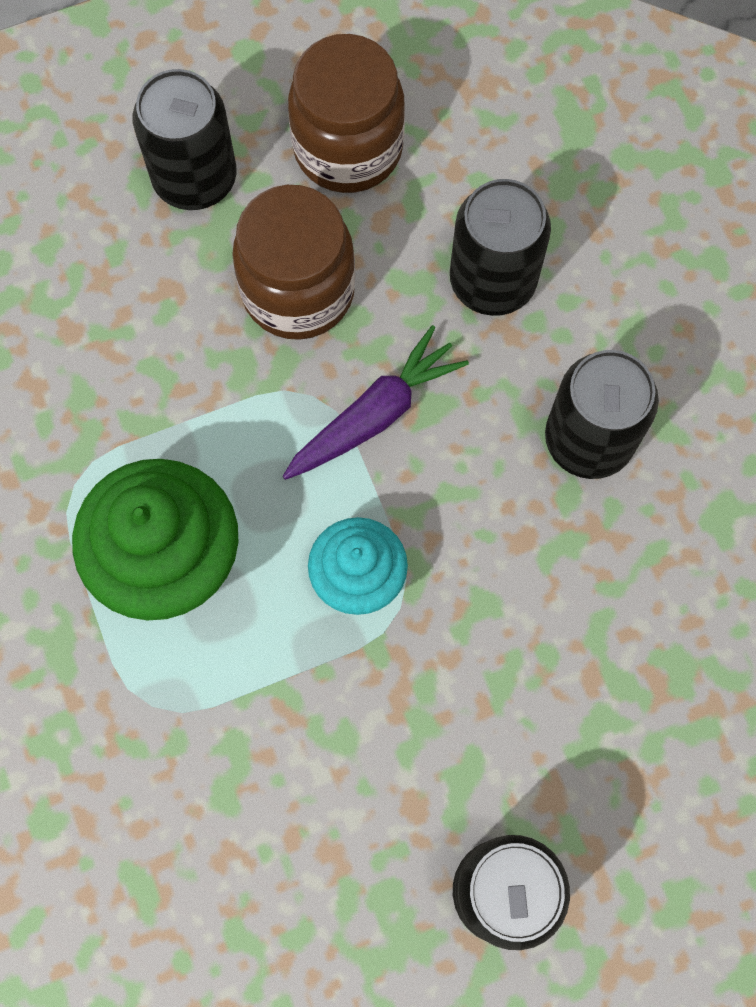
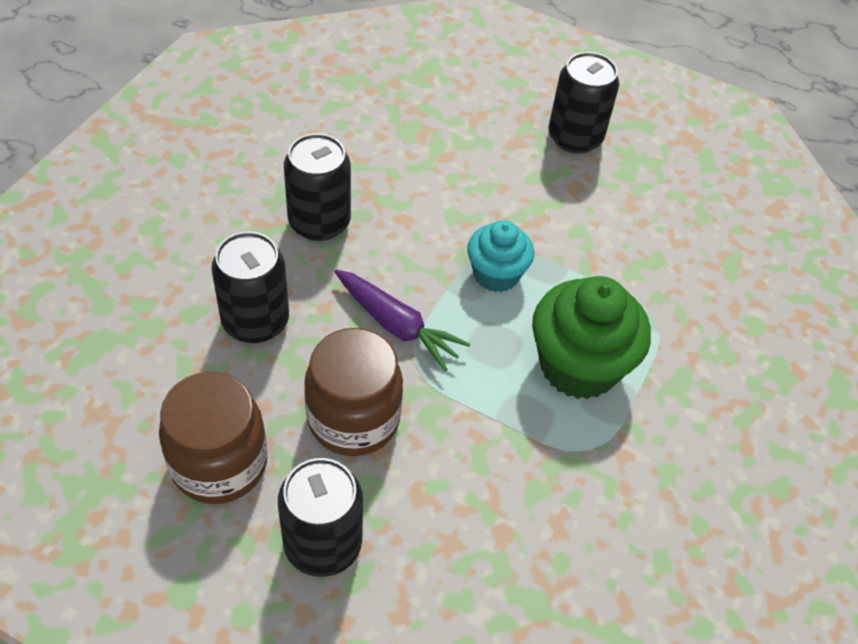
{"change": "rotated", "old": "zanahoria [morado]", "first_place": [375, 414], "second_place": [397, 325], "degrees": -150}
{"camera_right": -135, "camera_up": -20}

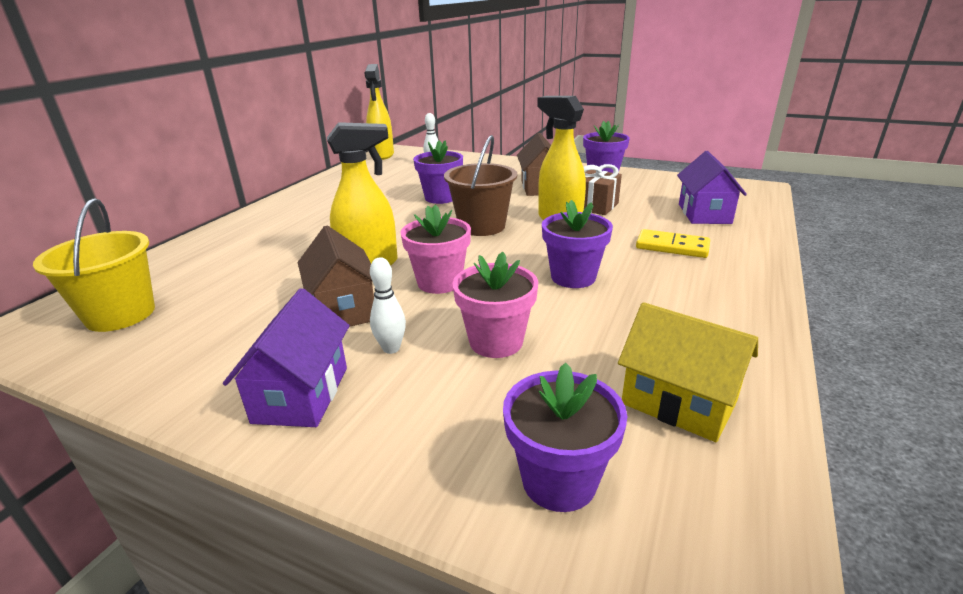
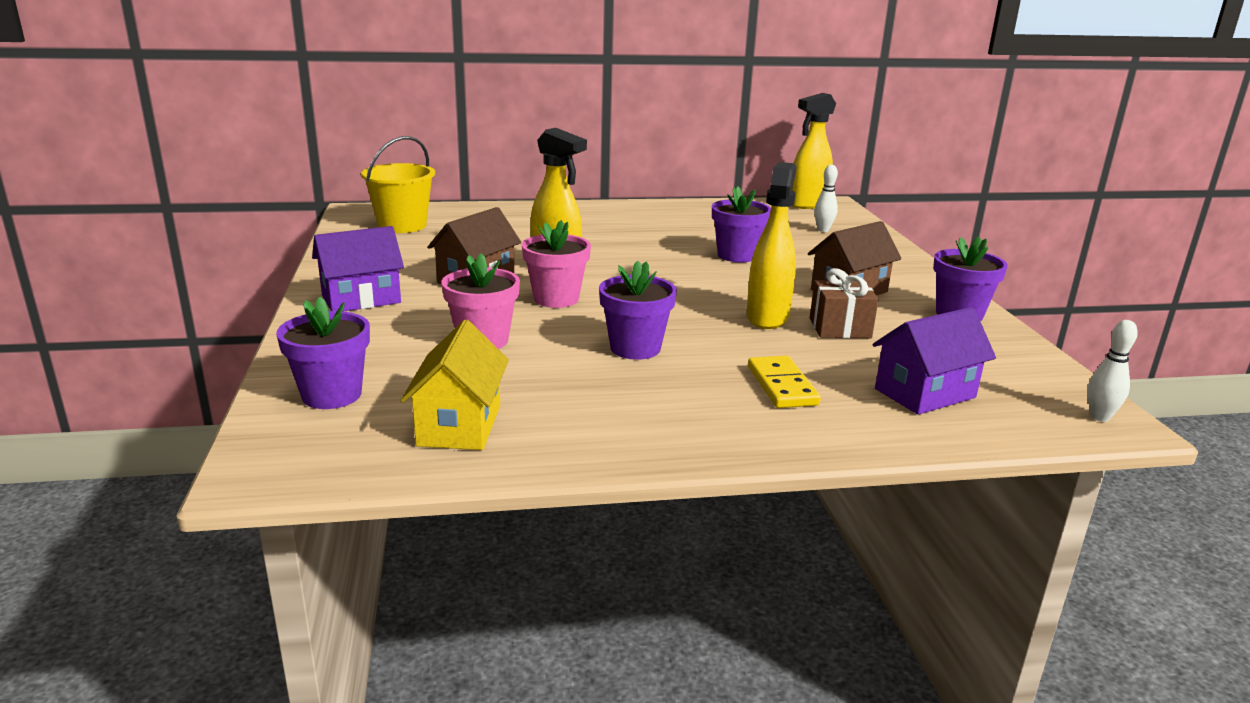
{"change": "gone", "old": "balde [marrón]", "first_place": [482, 226]}
{"change": "shifted", "old": "bolo [blanco]", "first_place": [391, 348], "second_place": [1099, 417]}
{"camera_right": 55, "camera_up": -5}

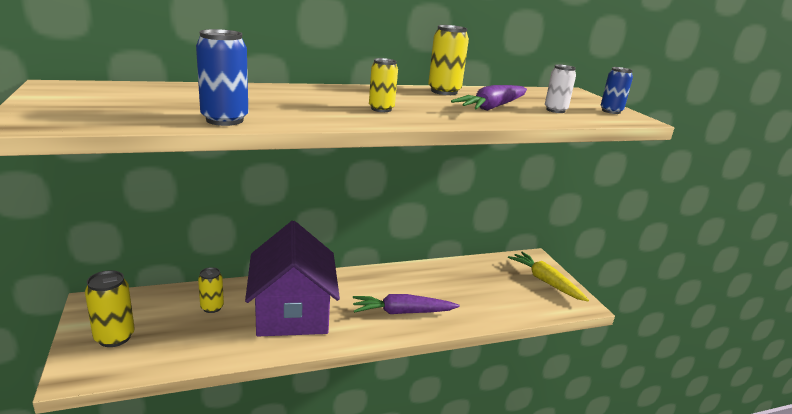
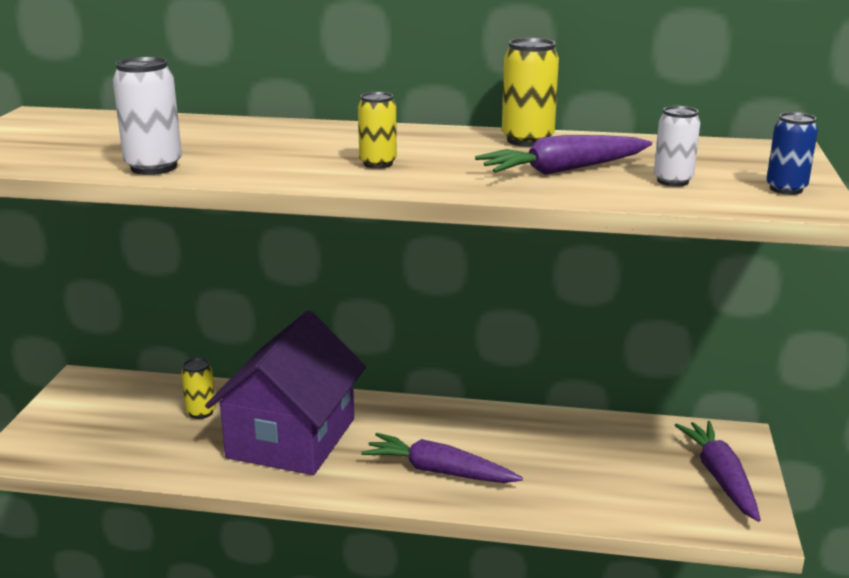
{"change": "gone", "old": "lata [amarillo]", "first_place": [114, 337]}
{"change": "repainted", "old": "lata [azul]", "new": "lata [blanco]", "first_place": [224, 120], "second_place": [153, 167]}
{"change": "repainted", "old": "zanahoria [amarillo]", "new": "zanahoria [morado]", "first_place": [545, 282], "second_place": [720, 477]}
{"camera_right": 30, "camera_up": 0}

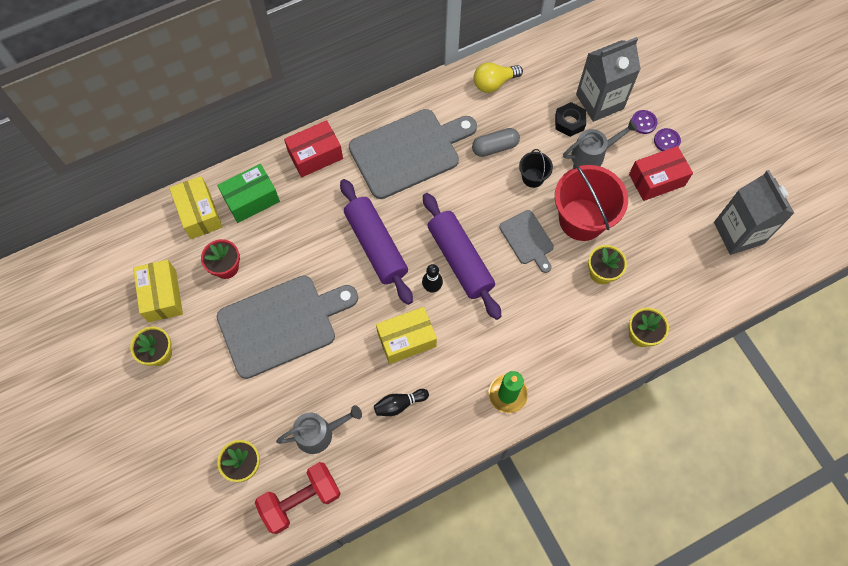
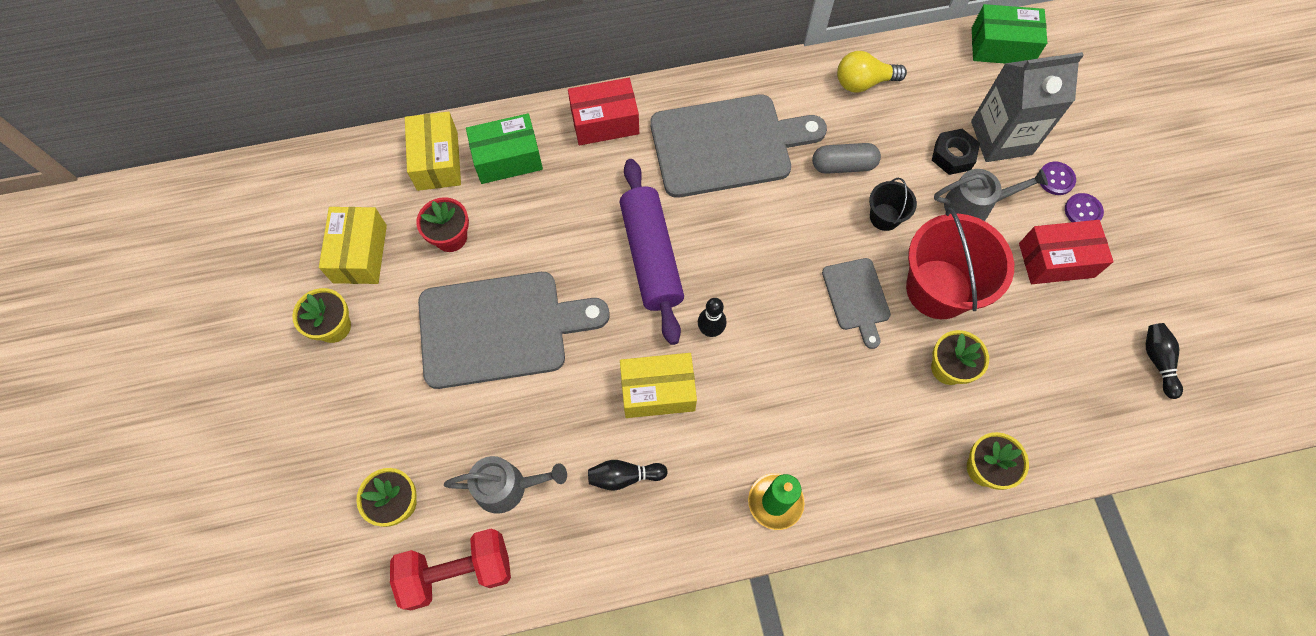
{"change": "gone", "old": "rodillo [morado]", "first_place": [460, 260]}
{"change": "new", "new": "caja [verde]", "second_place": [1001, 46]}
{"change": "swapped", "old": "cartón de leche [gris]", "new": "bolo [negro]", "first_place": [738, 233], "second_place": [1157, 361]}
{"camera_right": 15, "camera_up": 0}

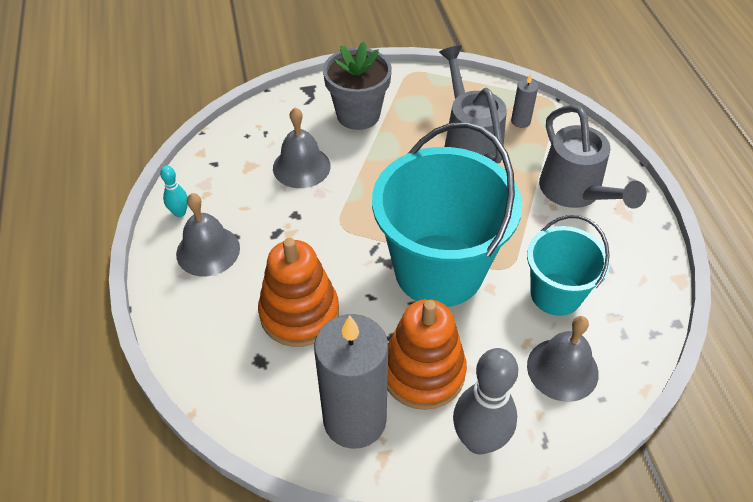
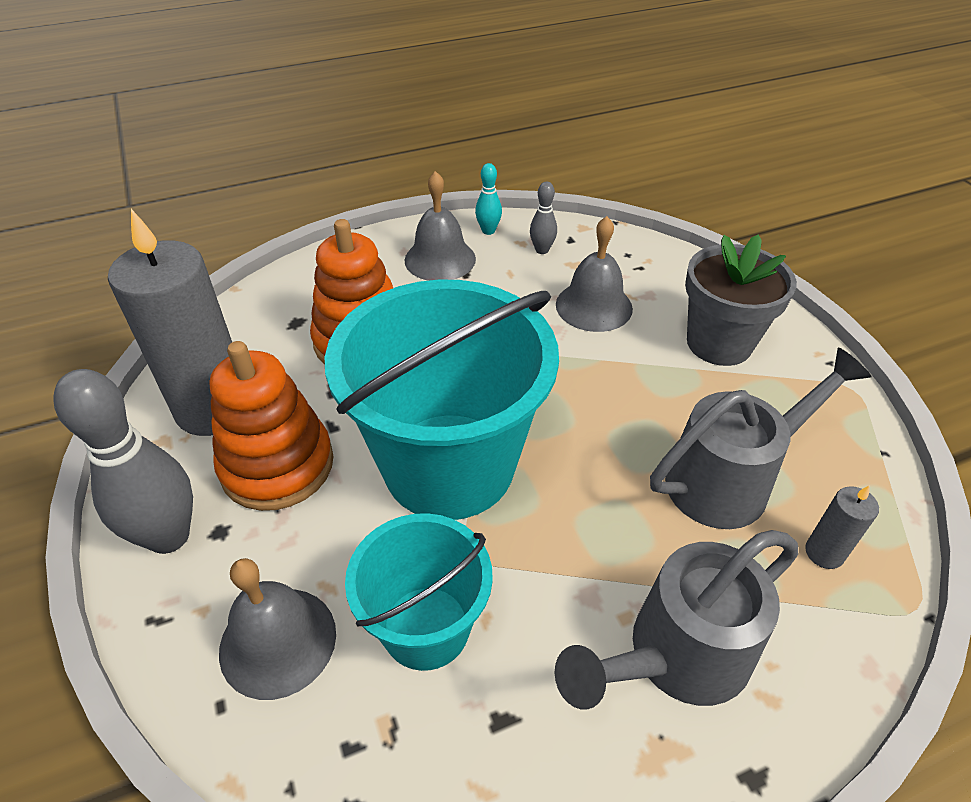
{"change": "new", "new": "bolo [gris]", "second_place": [542, 250]}
{"camera_right": 80, "camera_up": -5}

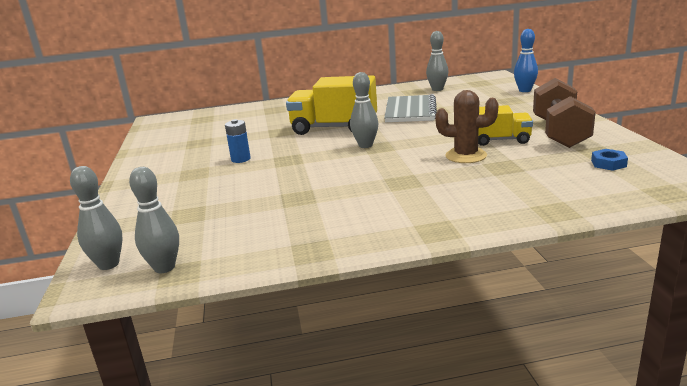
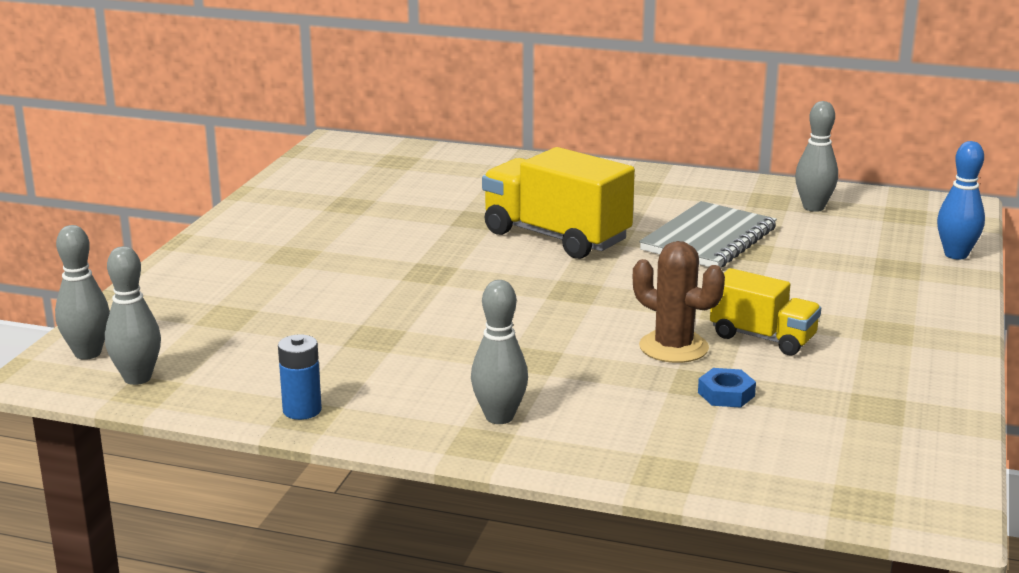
{"change": "gone", "old": "mancuerna [marrón]", "first_place": [560, 133]}
{"change": "shifted", "old": "pila [azul]", "first_place": [240, 159], "second_place": [302, 410]}
{"change": "shifted", "old": "bolo [gris]", "first_place": [365, 145], "second_place": [499, 417]}
{"change": "shifted", "old": "tuerca [azul]", "first_place": [608, 163], "second_place": [726, 394]}
{"camera_right": 25, "camera_up": 0}

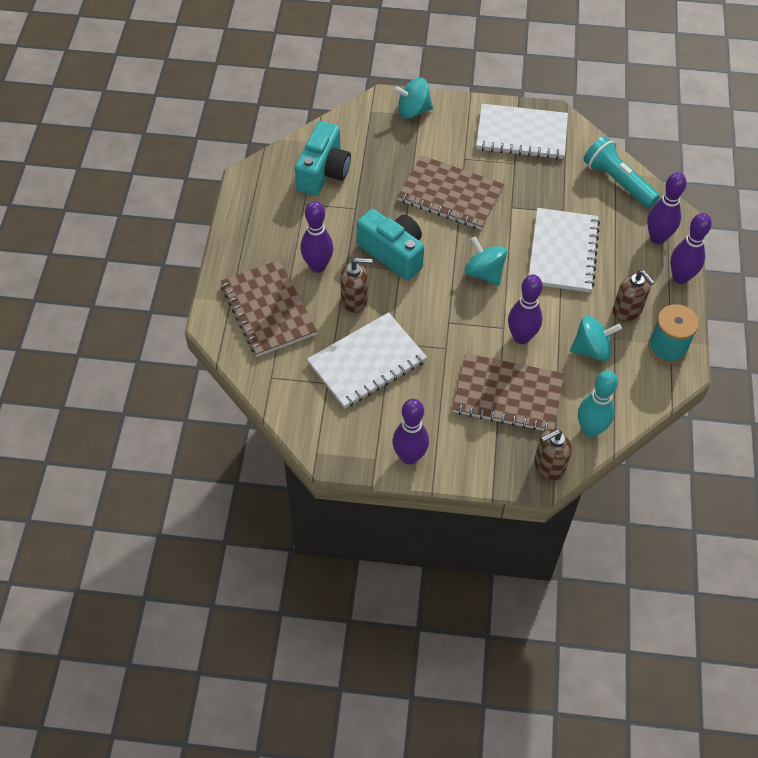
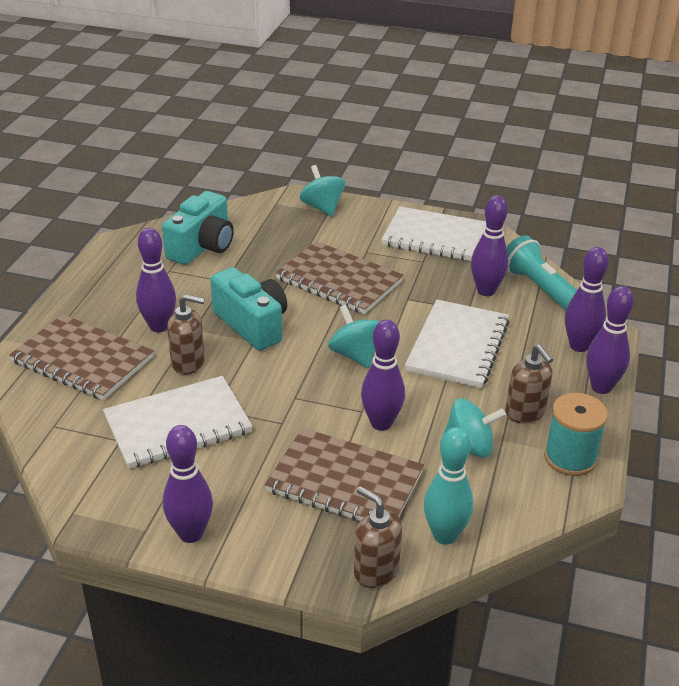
{"change": "new", "new": "bolo [morado]", "second_place": [486, 291]}
{"change": "rotated", "old": "cuaderno [marrón]", "first_place": [268, 310], "second_place": [82, 360], "degrees": -45}
{"change": "rotated", "old": "peonza [turquesa]", "first_place": [413, 110], "second_place": [322, 207], "degrees": 60}
{"change": "rotated", "old": "dispensador de jabón [marrón]", "first_place": [548, 466], "second_place": [375, 571], "degrees": 60}
{"camera_right": 10, "camera_up": -20}

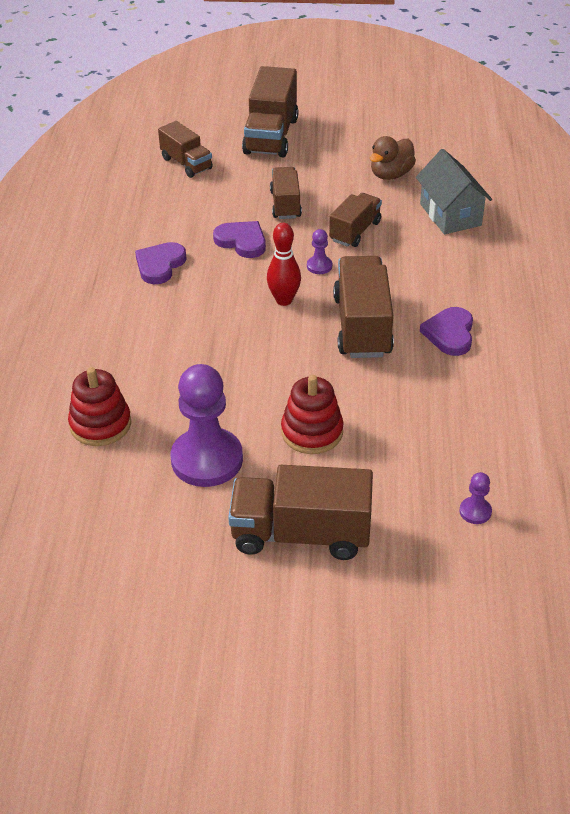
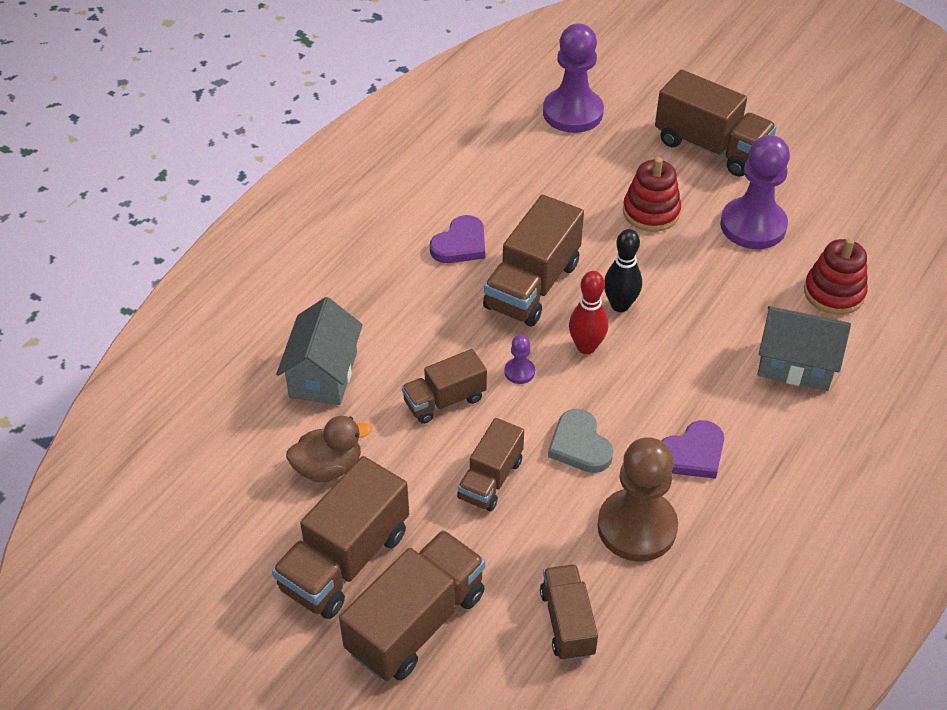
{"change": "new", "new": "camión [marrón]", "second_place": [345, 560]}
{"change": "new", "new": "peón [marrón]", "second_place": [637, 527]}
{"change": "new", "new": "bolo [negro]", "second_place": [620, 305]}
{"change": "new", "new": "casa [gris]", "second_place": [795, 364]}
{"change": "repainted", "old": "corazón [morado]", "new": "corazón [gris]", "first_place": [242, 241], "second_place": [579, 445]}
{"change": "scaled", "old": "peón [morado]", "first_place": [475, 511], "second_place": [572, 113], "factor": 2.36}
{"camera_right": -150, "camera_up": 5}

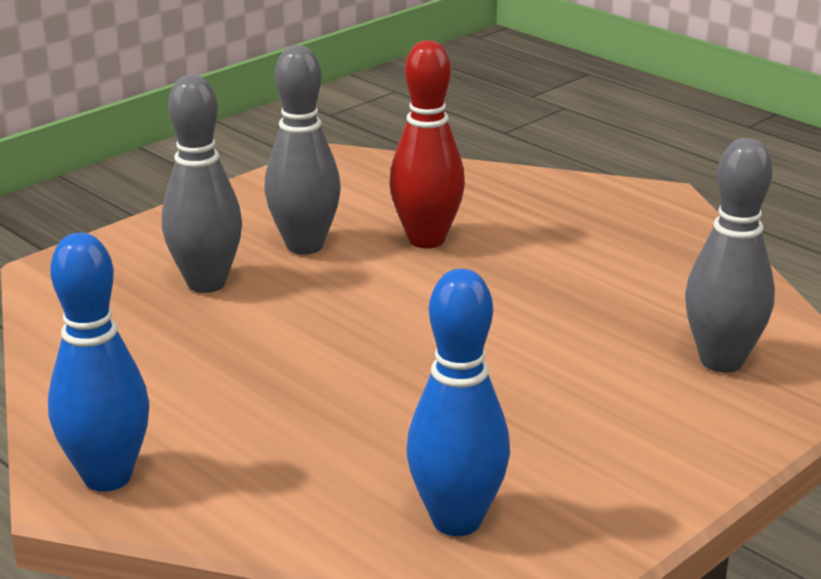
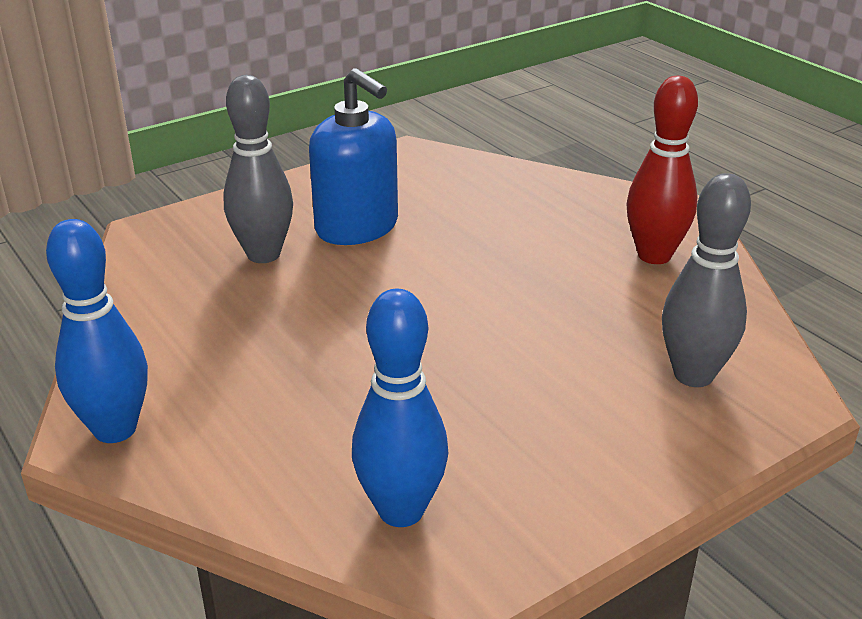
{"change": "shifted", "old": "bolo [rojo]", "first_place": [426, 240], "second_place": [654, 255]}
{"change": "swapped", "old": "bolo [gris]", "new": "dispensador de jabón [azul]", "first_place": [304, 246], "second_place": [357, 227]}
{"camera_right": 10, "camera_up": 5}

